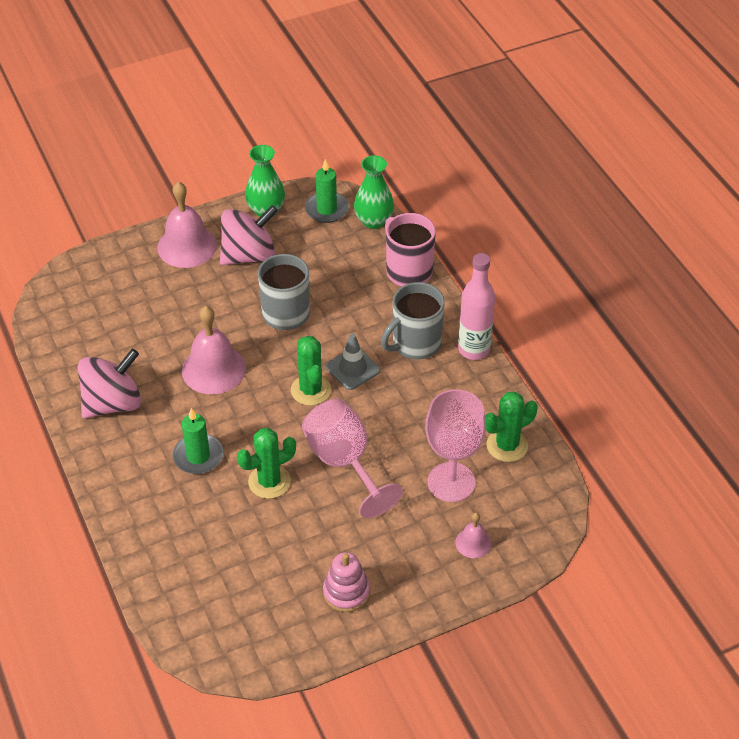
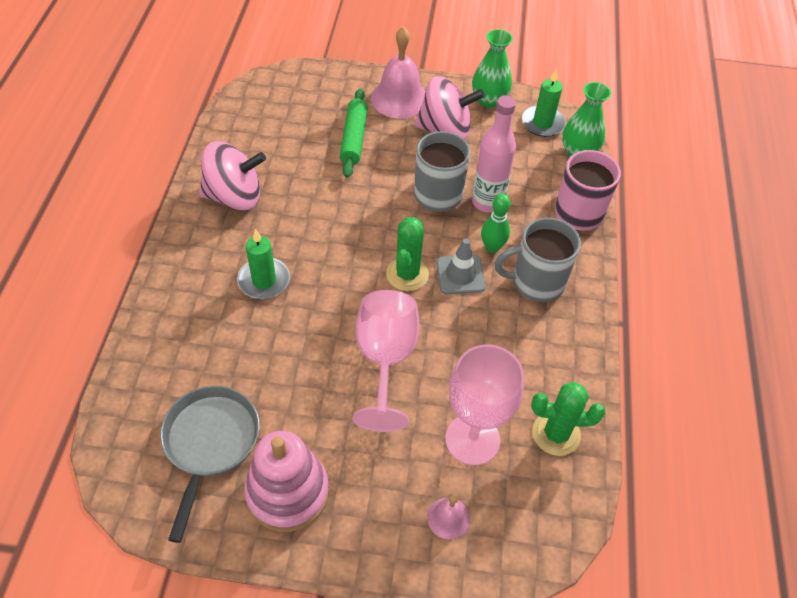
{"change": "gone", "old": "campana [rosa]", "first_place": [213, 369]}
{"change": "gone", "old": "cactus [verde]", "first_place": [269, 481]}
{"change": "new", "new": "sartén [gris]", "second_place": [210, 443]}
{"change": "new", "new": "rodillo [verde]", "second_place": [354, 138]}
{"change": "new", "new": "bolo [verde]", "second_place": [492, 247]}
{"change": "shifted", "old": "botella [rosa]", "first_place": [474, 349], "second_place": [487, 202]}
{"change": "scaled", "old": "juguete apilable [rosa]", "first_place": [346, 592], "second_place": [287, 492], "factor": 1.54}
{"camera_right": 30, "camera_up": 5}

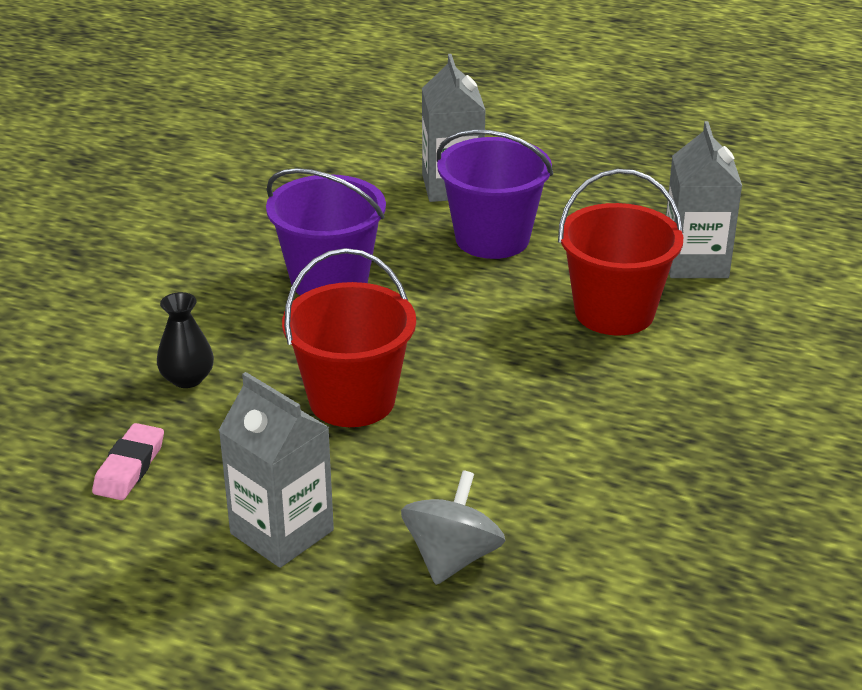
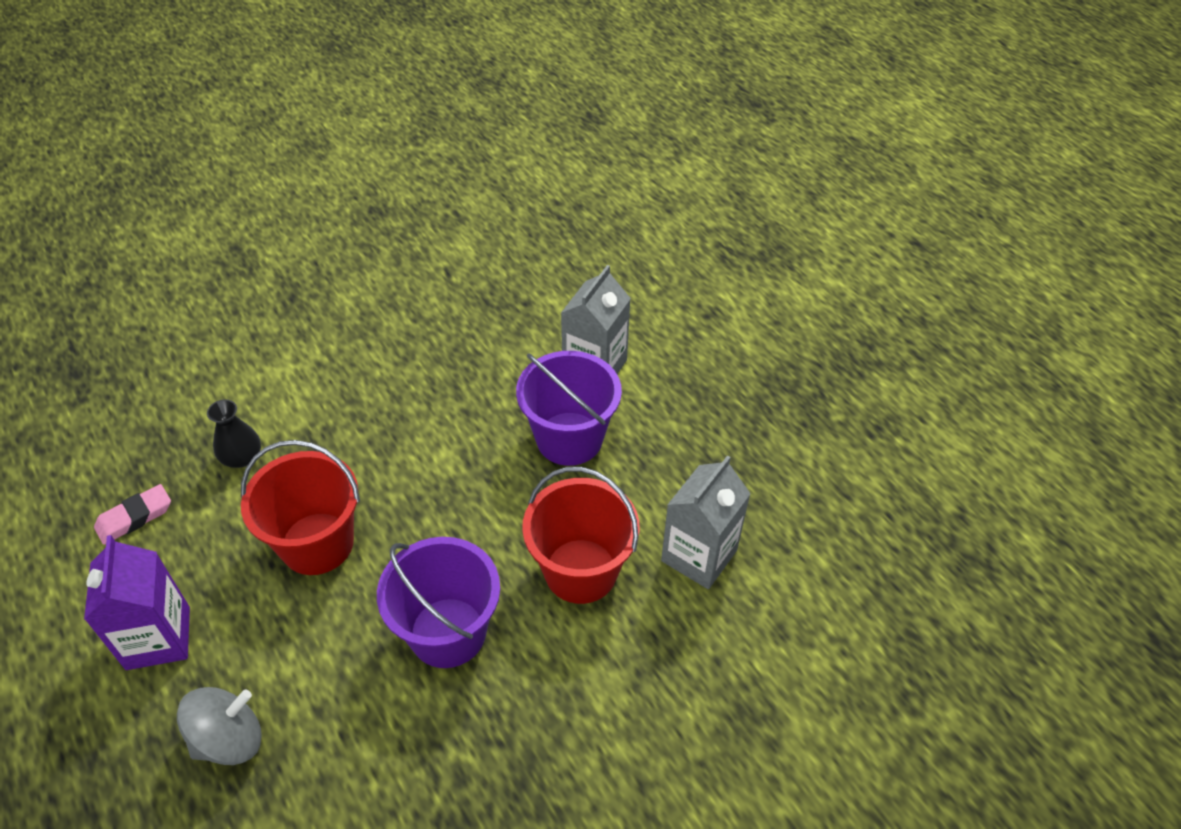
{"change": "shifted", "old": "balde [morado]", "first_place": [329, 280], "second_place": [447, 632]}
{"change": "repainted", "old": "cartón de leche [gris]", "new": "cartón de leche [morado]", "first_place": [282, 532], "second_place": [158, 638]}
{"camera_right": 35, "camera_up": 15}

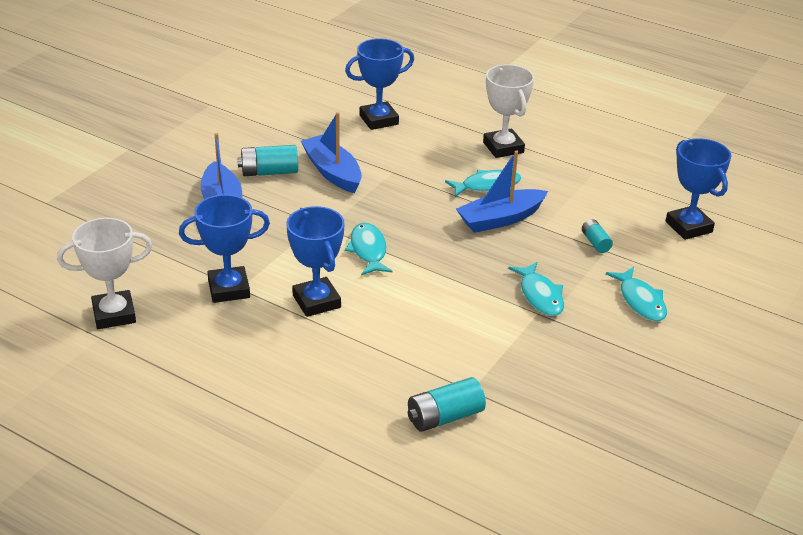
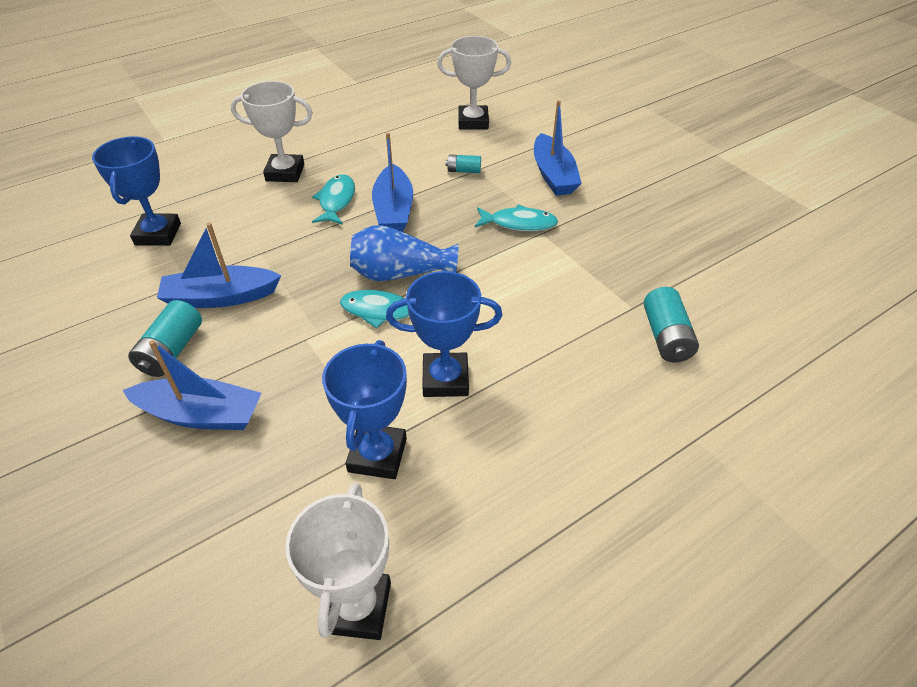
{"change": "new", "new": "florero [azul]", "second_place": [400, 273]}
{"change": "swapped", "old": "pez [turquesa]", "new": "barco [azul]", "first_place": [640, 301], "second_place": [553, 175]}
{"change": "repainted", "old": "trofeo [azul]", "new": "trofeo [blanco]", "first_place": [688, 227], "second_place": [473, 122]}
{"camera_right": -65, "camera_up": 10}

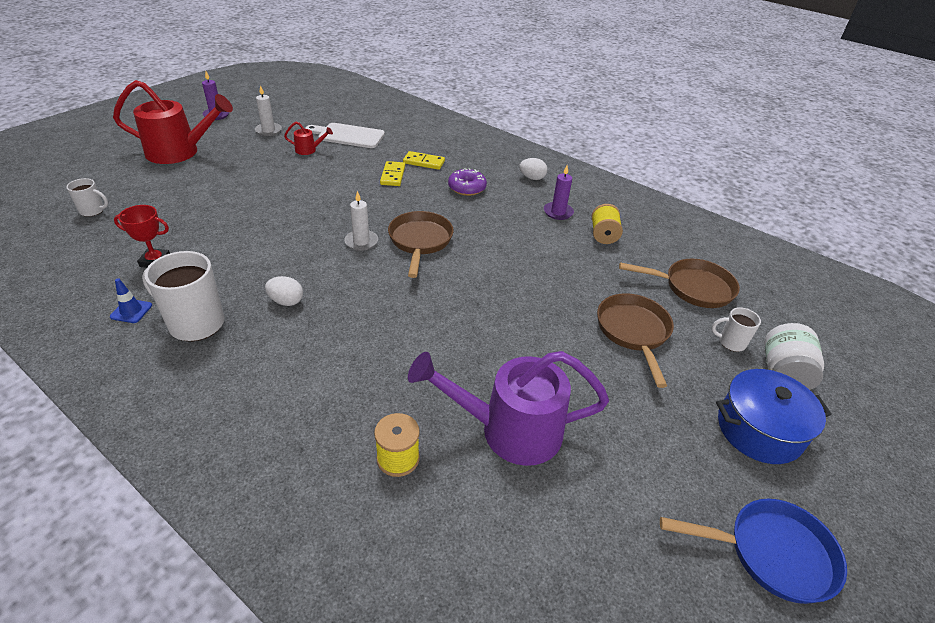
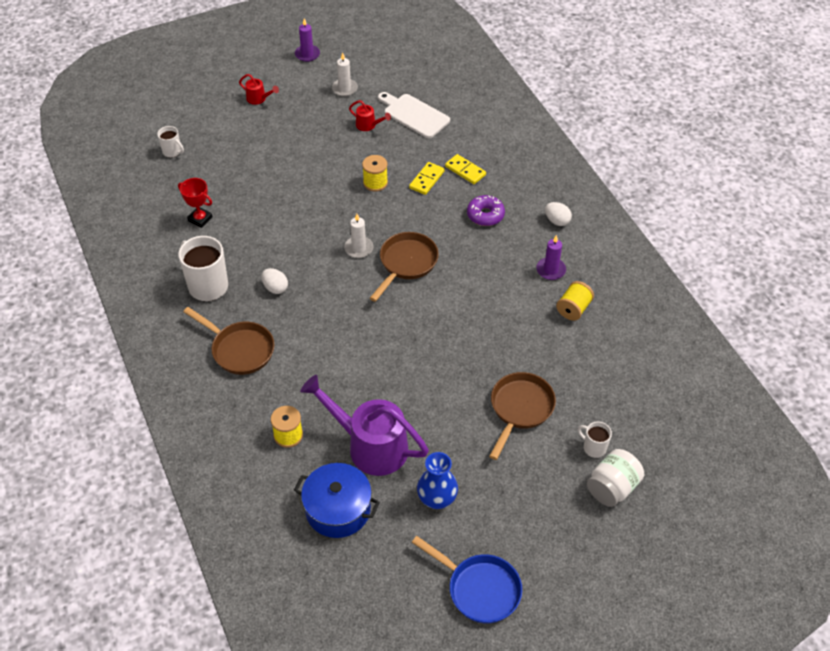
{"change": "gone", "old": "cono de tráfico [azul]", "first_place": [131, 311]}
{"change": "new", "new": "carrete [amarillo]", "second_place": [375, 183]}
{"change": "new", "new": "florero [azul]", "second_place": [437, 499]}
{"change": "shifted", "old": "sartén [marrón]", "first_place": [693, 288], "second_place": [239, 350]}
{"change": "shifted", "old": "olla [azul]", "first_place": [759, 430], "second_place": [338, 509]}
{"change": "scaled", "old": "regadera [rojo]", "first_place": [180, 152], "second_place": [259, 99], "factor": 0.43}
{"camera_right": 30, "camera_up": 10}

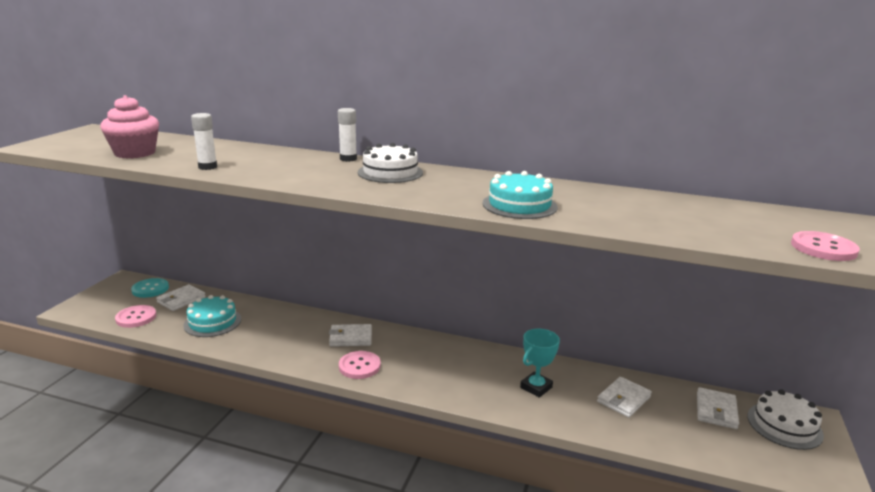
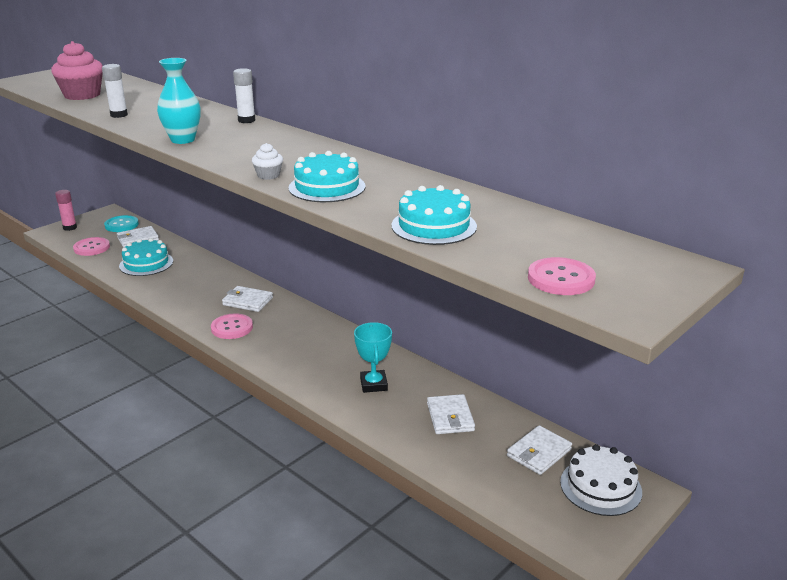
{"change": "gone", "old": "tarta [blanco]", "first_place": [390, 172]}
{"change": "new", "new": "barra de pegamento [rosa]", "second_place": [70, 227]}
{"change": "new", "new": "florero [turquesa]", "second_place": [183, 140]}
{"change": "new", "new": "magdalena [blanco]", "second_place": [268, 175]}
{"change": "new", "new": "tarta [turquesa]", "second_place": [434, 226]}
{"change": "rotated", "old": "trofeo [turquesa]", "first_place": [536, 387], "second_place": [373, 384], "degrees": -75}
{"change": "rotated", "old": "cartera [blanco]", "first_place": [623, 399], "second_place": [450, 417], "degrees": -75}
{"camera_right": 25, "camera_up": 5}

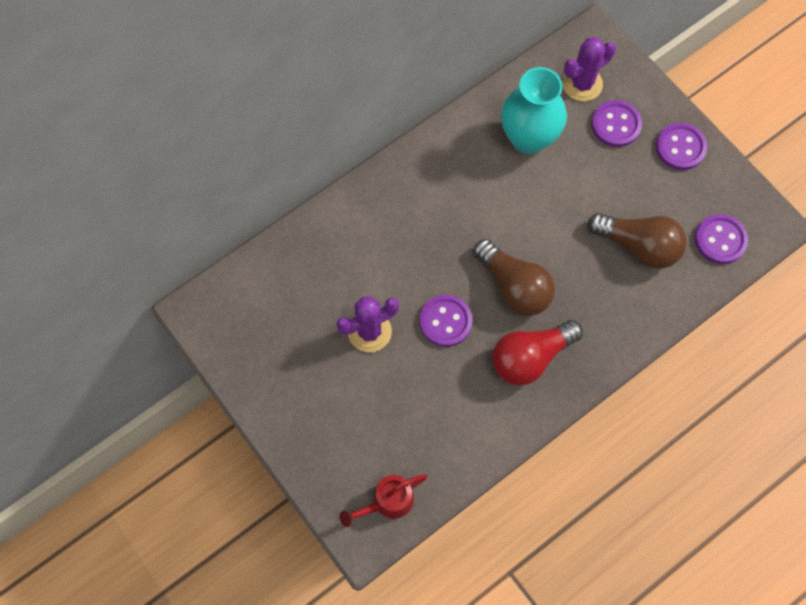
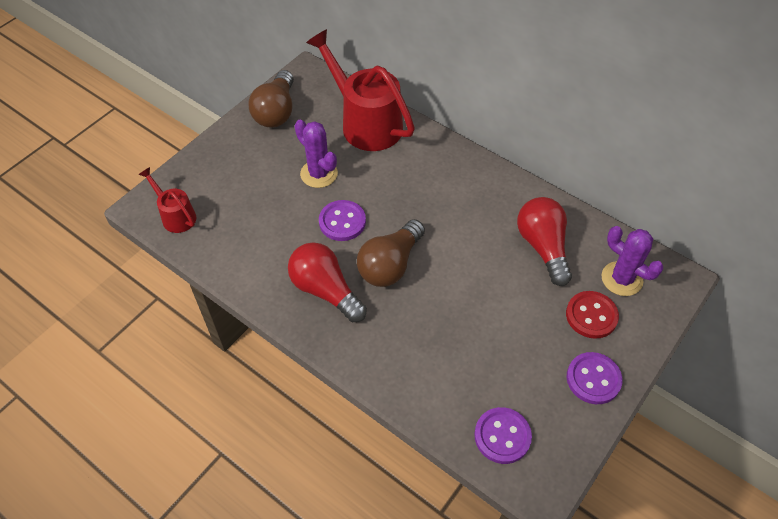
{"change": "new", "new": "regadera [rojo]", "second_place": [365, 122]}
{"change": "shifted", "old": "bombilla [marrón]", "first_place": [638, 245], "second_place": [276, 111]}
{"change": "swapped", "old": "florero [turquesa]", "new": "bombilla [rojo]", "first_place": [528, 138], "second_place": [543, 247]}
{"change": "repainted", "old": "botón [morado]", "new": "botón [rojo]", "first_place": [616, 125], "second_place": [591, 316]}
{"camera_right": 75, "camera_up": -15}

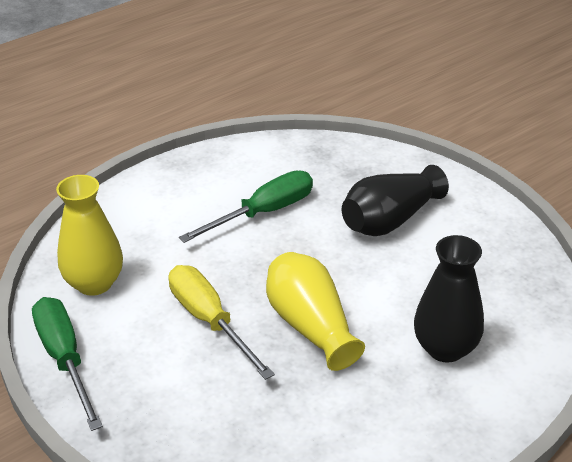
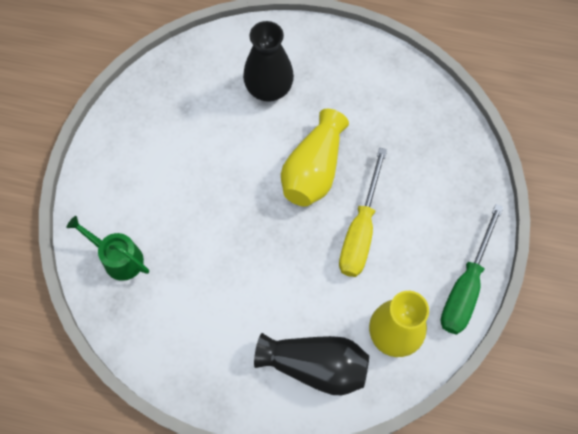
{"change": "gone", "old": "destornillador [verde]", "first_place": [263, 213]}
{"change": "new", "new": "regadera [verde]", "second_place": [118, 258]}
{"change": "shifted", "old": "florero [negro]", "first_place": [390, 220], "second_place": [315, 366]}
{"camera_right": -130, "camera_up": 30}

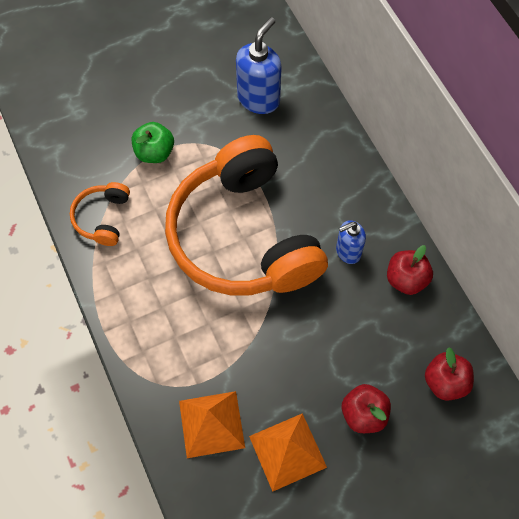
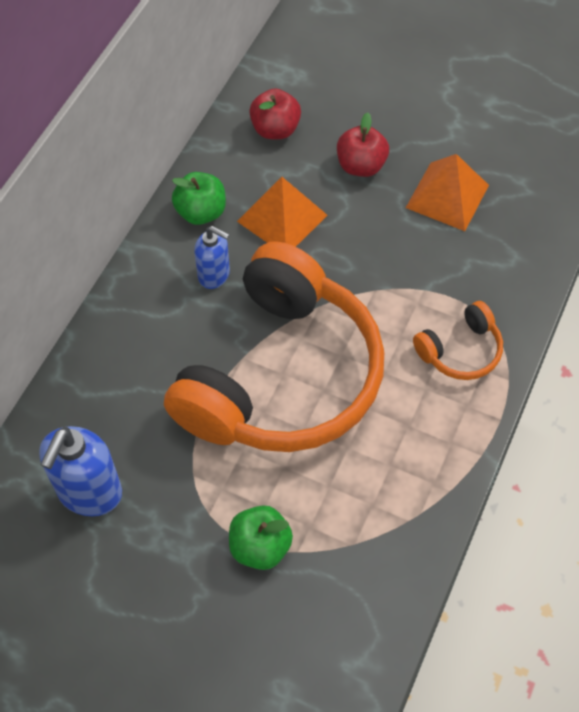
{"change": "shifted", "old": "auriculares [naranja]", "first_place": [102, 218], "second_place": [460, 350]}
{"change": "shifted", "old": "pirámide [naranja]", "first_place": [211, 424], "second_place": [282, 218]}
{"change": "repainted", "old": "manzana [rojo]", "new": "manzana [verde]", "first_place": [406, 279], "second_place": [201, 212]}
{"change": "rotated", "old": "dispensador de jabón [azul]", "first_place": [259, 99], "second_place": [89, 492], "degrees": -60}
{"camera_right": -130, "camera_up": -5}

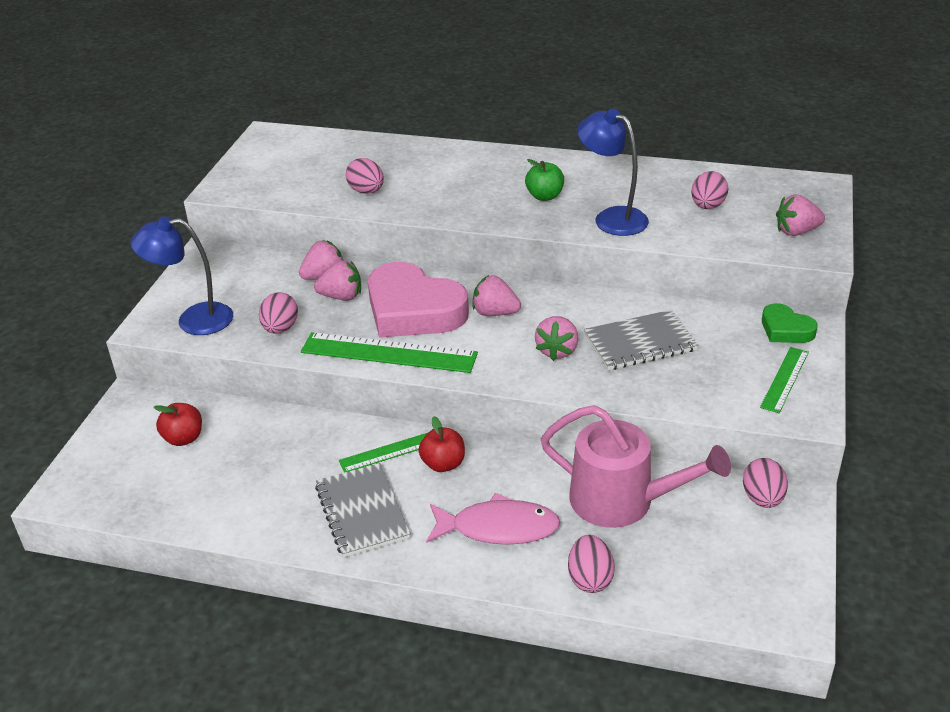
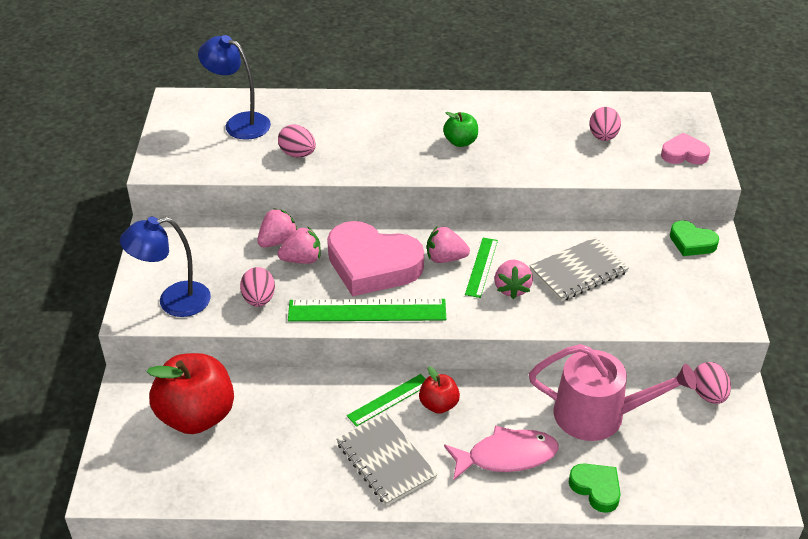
{"change": "shifted", "old": "lámpara [azul]", "first_place": [612, 218], "second_place": [239, 123]}
{"change": "shifted", "old": "regla [verde]", "first_place": [785, 379], "second_place": [481, 267]}
{"change": "swapped", "old": "huevo [rosa]", "new": "corazón [verde]", "first_place": [590, 579], "second_place": [596, 489]}
{"change": "swapped", "old": "fresa [rosa]", "new": "corazón [rosa]", "first_place": [796, 232], "second_place": [684, 154]}
{"change": "scaled", "old": "manzana [rojo]", "first_place": [183, 438], "second_place": [196, 416], "factor": 2.01}
{"camera_right": -15, "camera_up": 5}

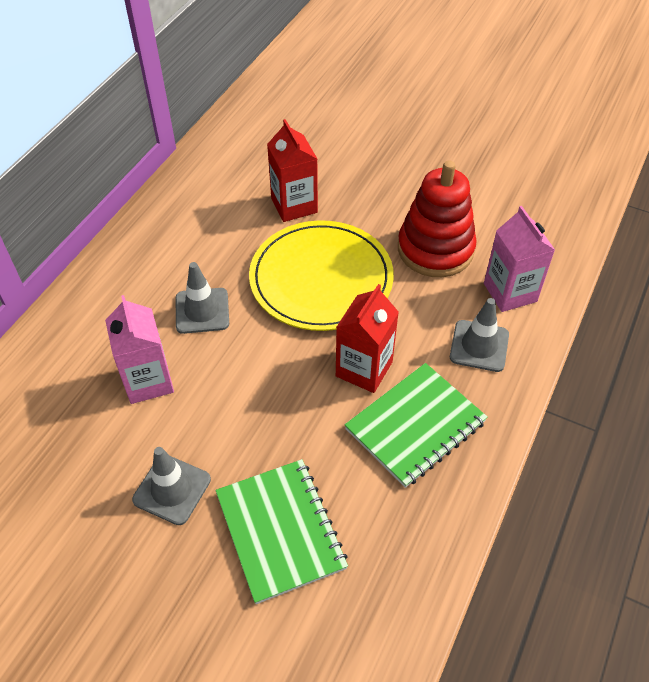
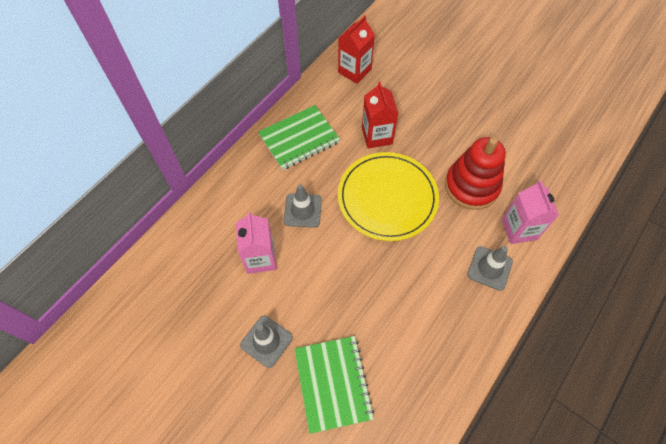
{"change": "shifted", "old": "cartón de leche [rojo]", "first_place": [364, 369], "second_place": [354, 71]}
{"change": "shifted", "old": "cuaderno [verde]", "first_place": [415, 425], "second_place": [299, 138]}
{"camera_right": 10, "camera_up": 10}

